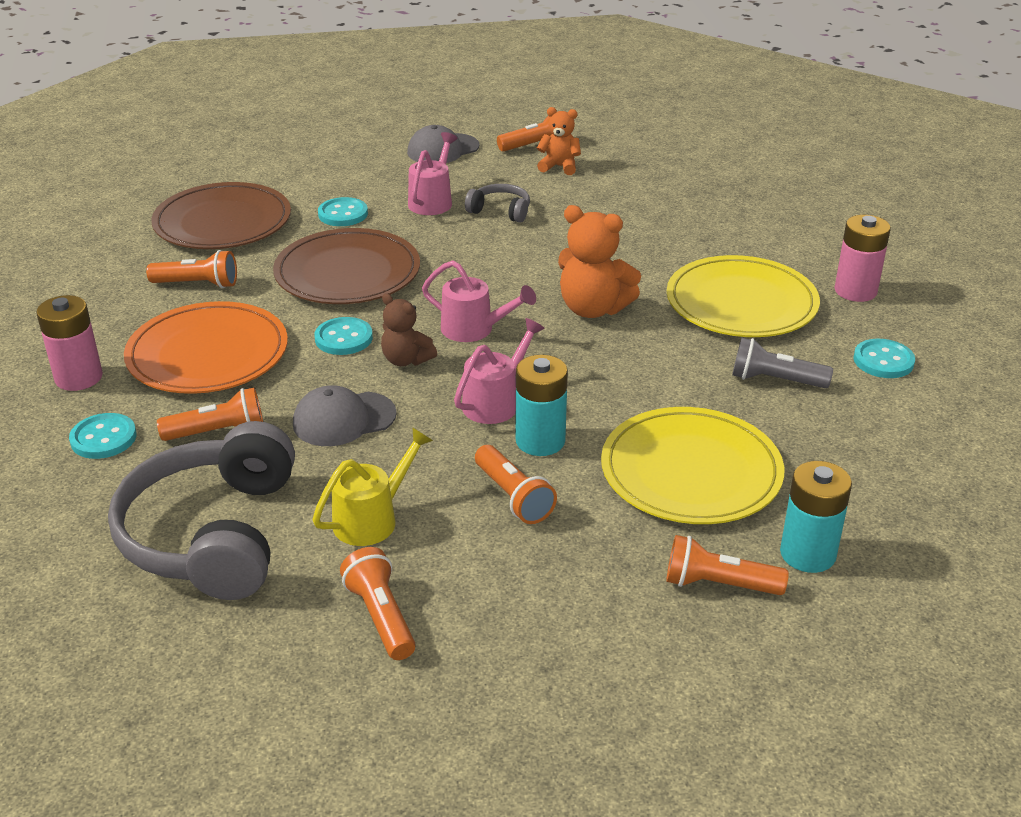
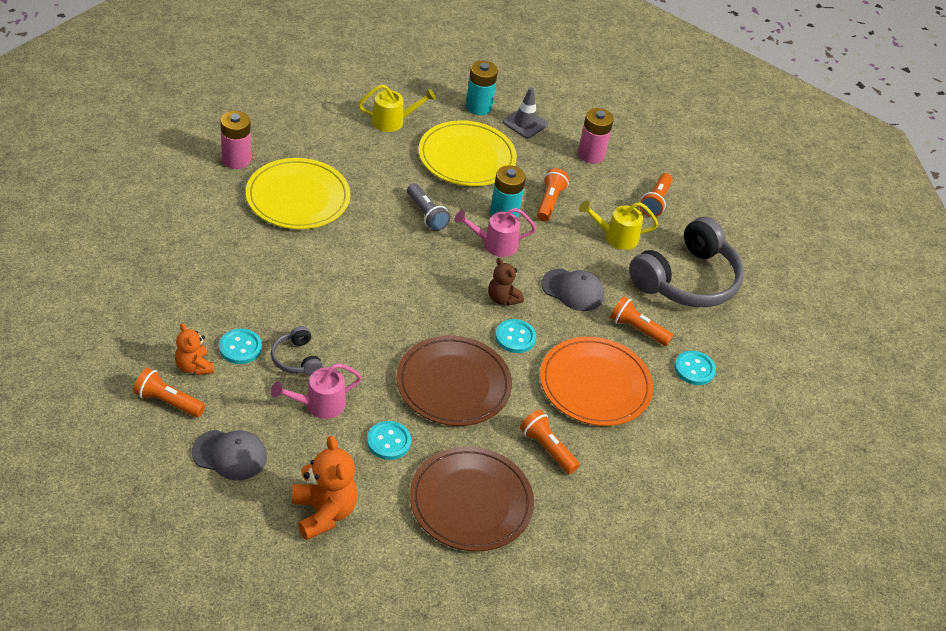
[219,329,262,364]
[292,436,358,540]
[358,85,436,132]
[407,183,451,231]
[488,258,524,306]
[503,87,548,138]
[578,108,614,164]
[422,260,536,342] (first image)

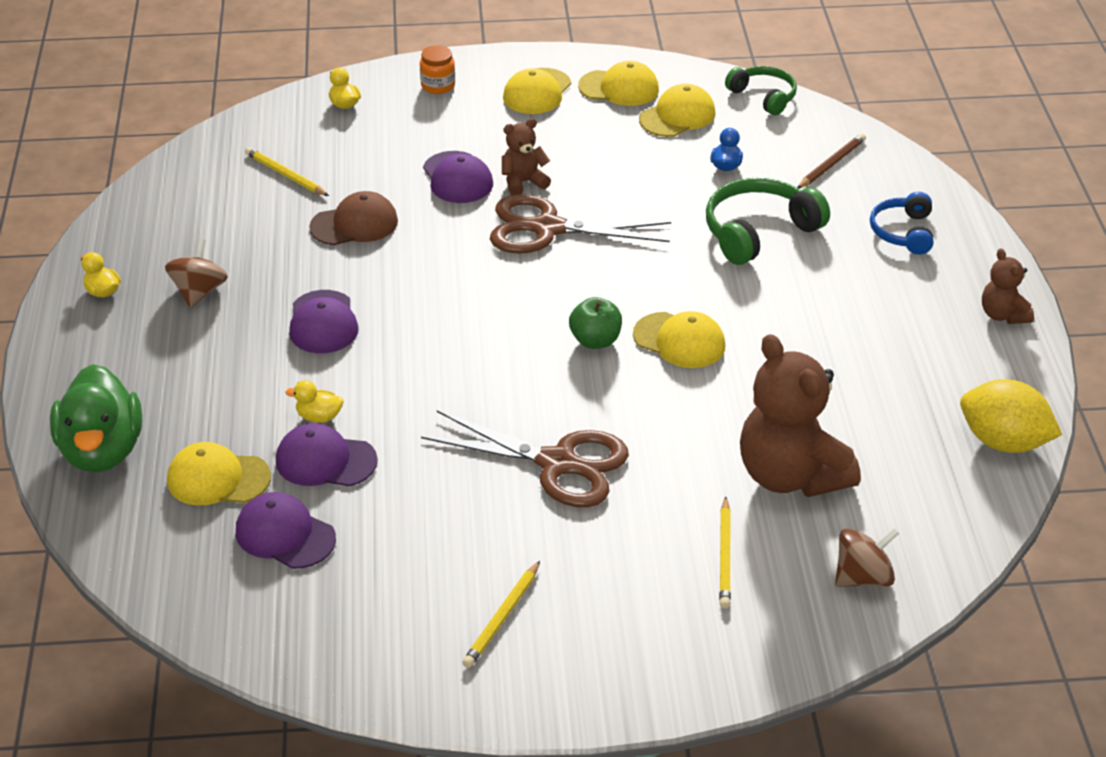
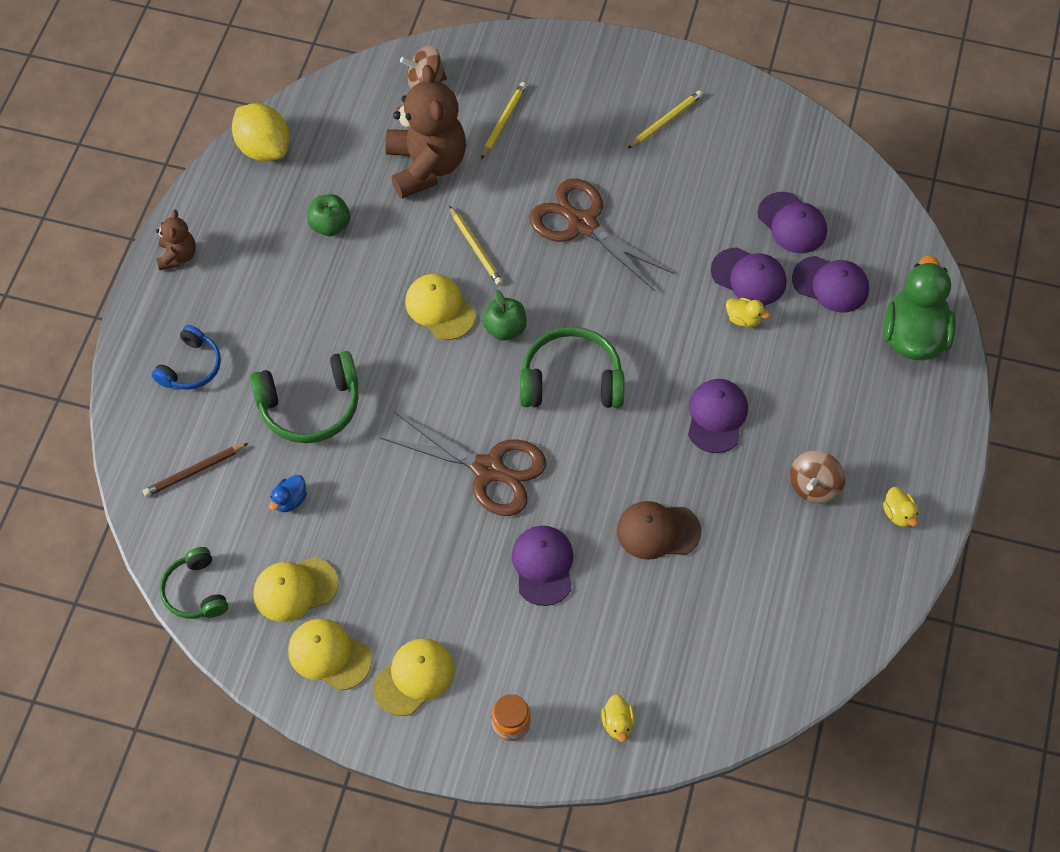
[307,194,350,236]
[449,206,503,286]
[520,327,625,408]
[792,256,869,313]
[502,118,551,195] (first image)

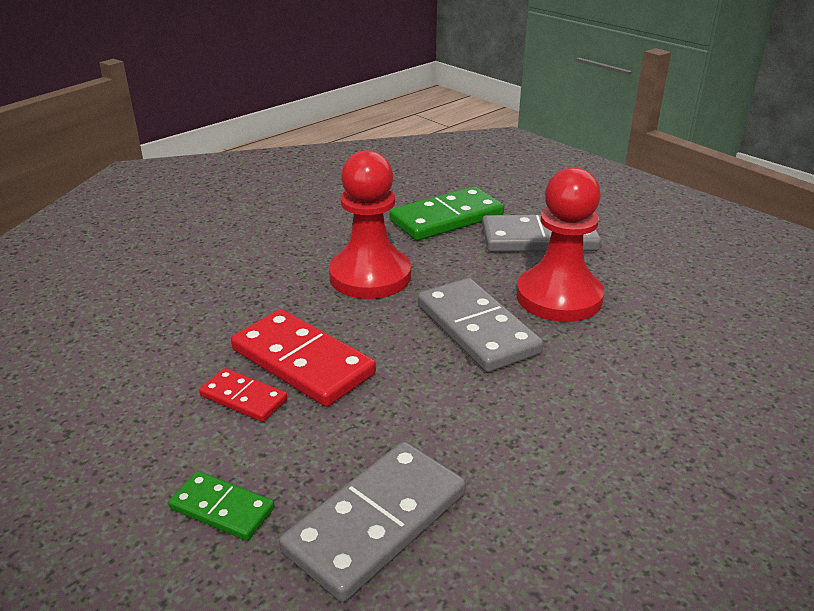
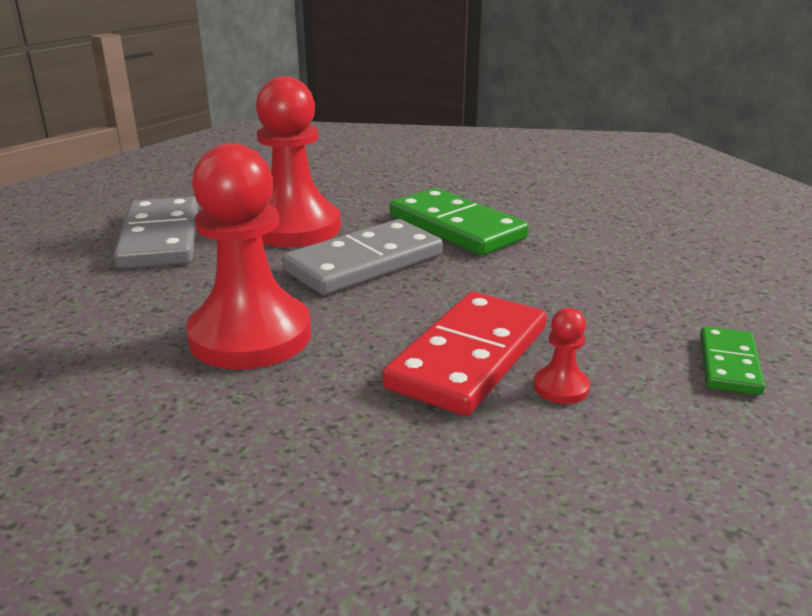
[390,188,529,255]
[533,308,590,404]
[279,442,466,602] (first image)

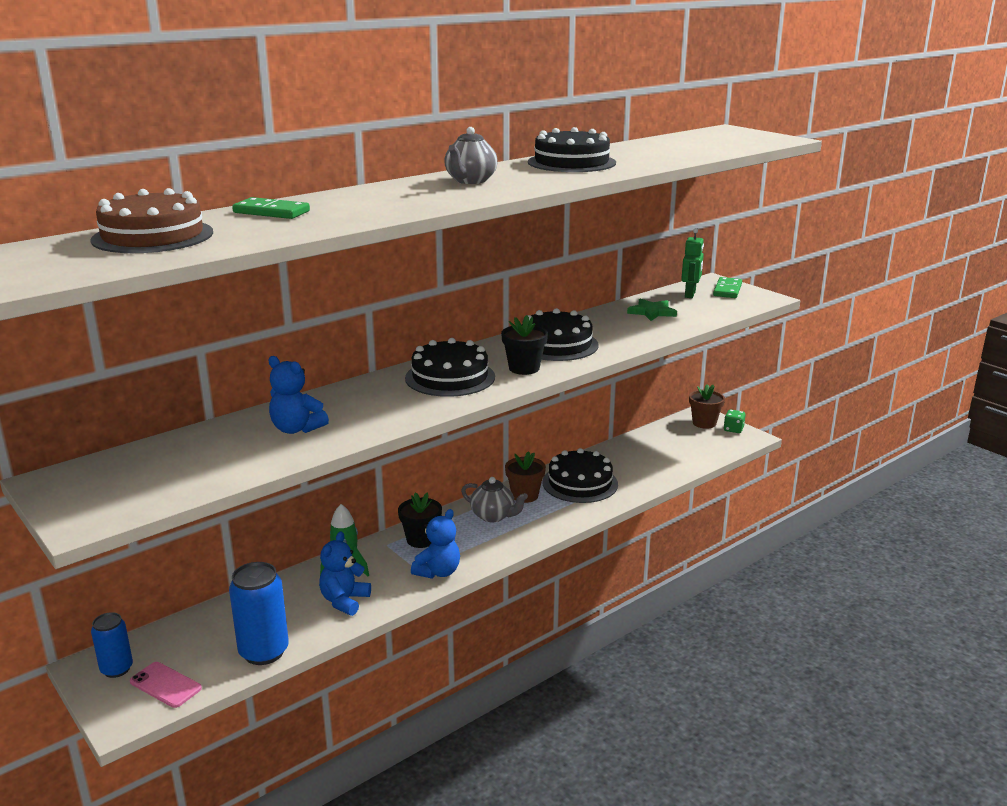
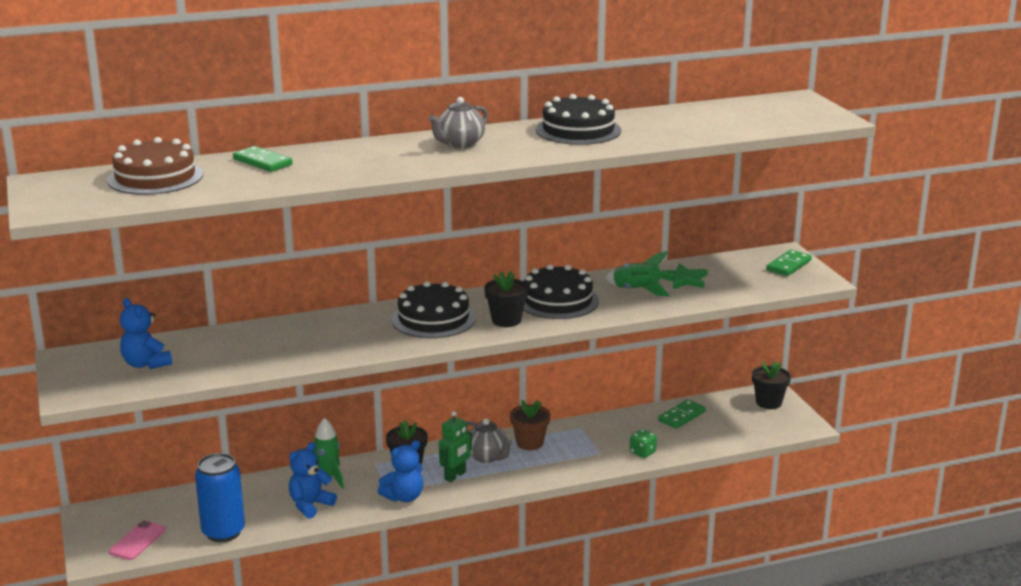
[109,520,166,560]
[120,298,172,369]
[439,411,472,482]
[604,251,669,296]
[630,429,657,458]
[658,399,706,429]
[752,361,791,409]
[91,612,133,678] (first image)
[542,448,618,503] (first image)

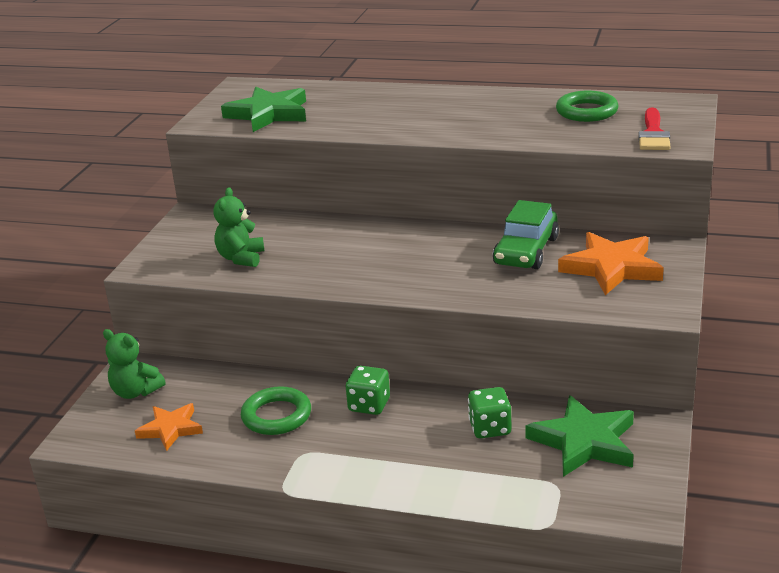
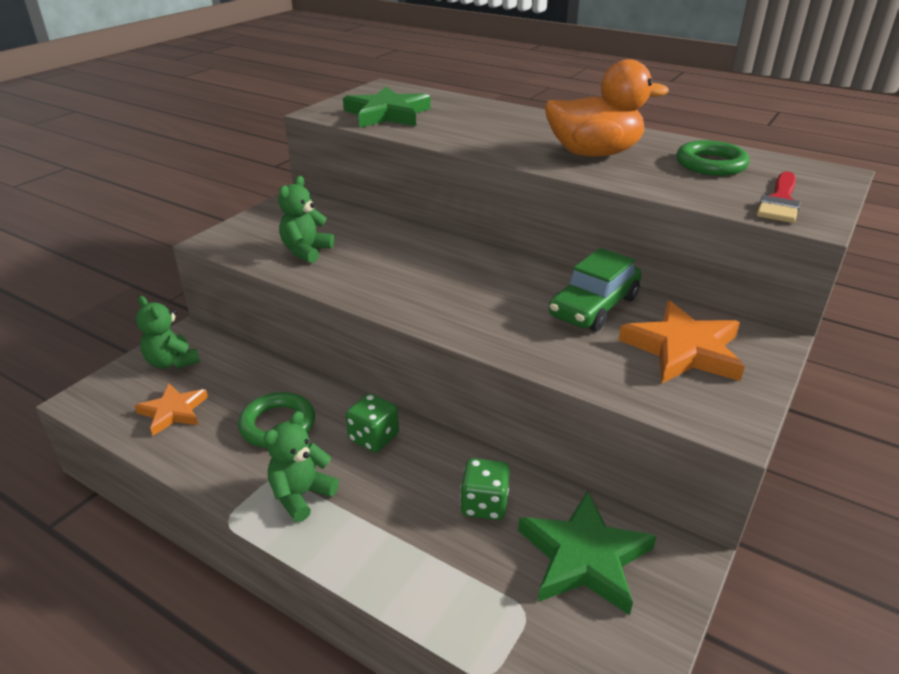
[263,411,339,522]
[545,59,669,157]

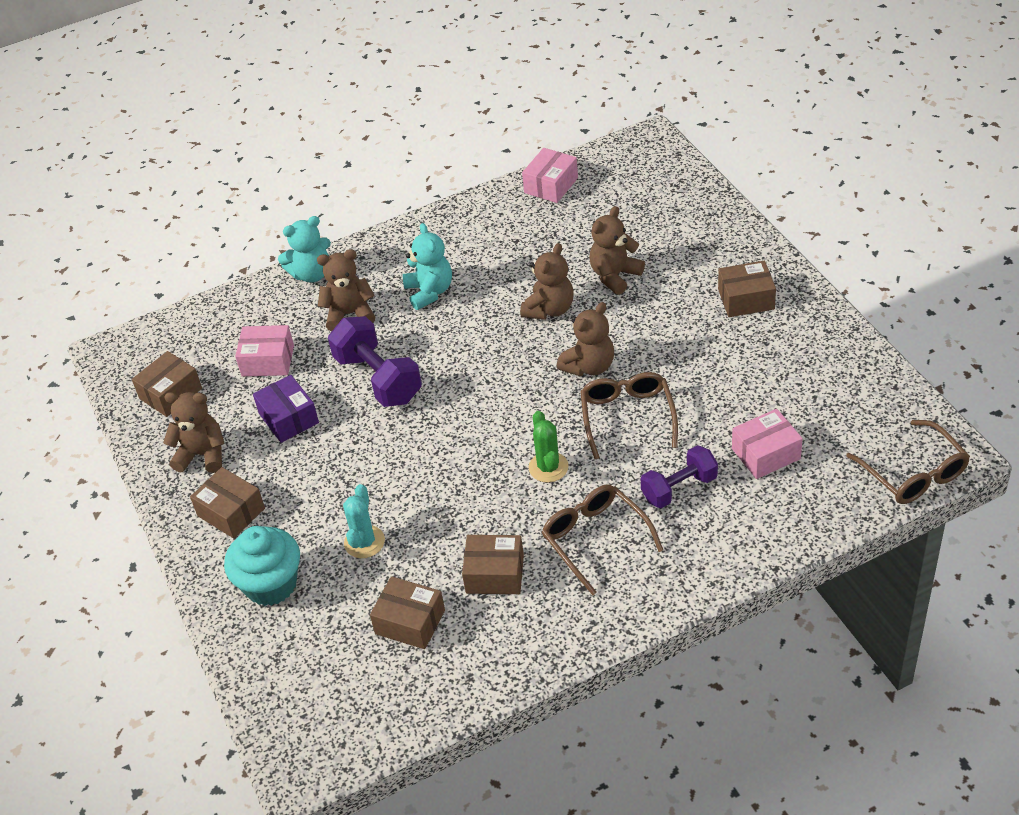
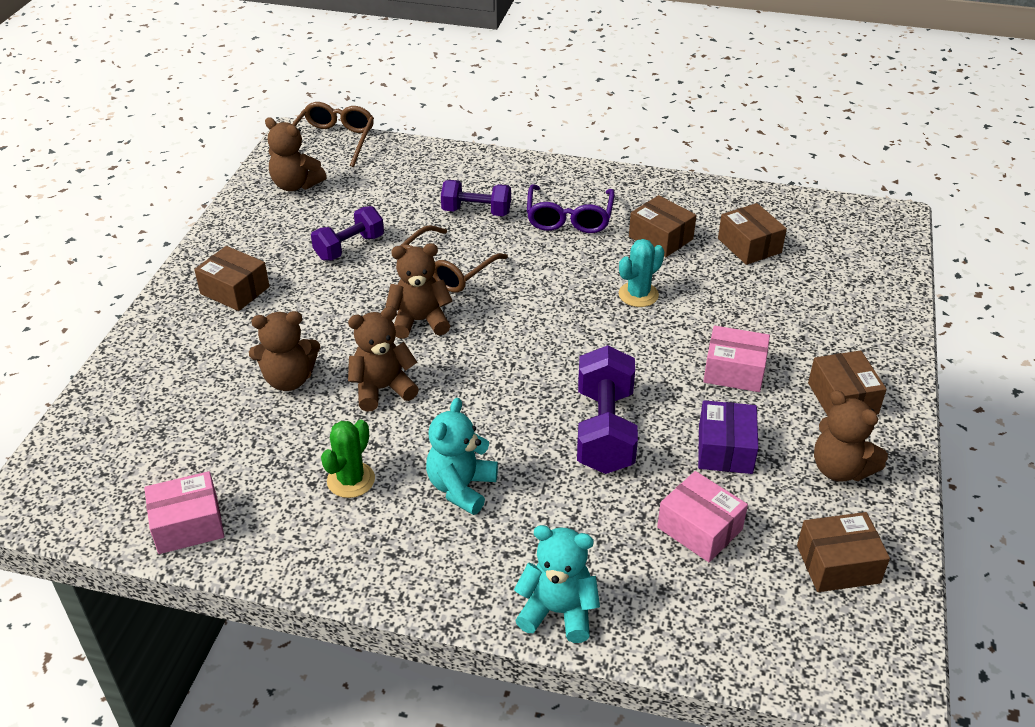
[265,117,327,191]
[311,206,384,261]
[321,420,375,498]
[527,184,615,233]
[619,239,664,307]
[703,325,770,392]
[224,526,300,606] (first image)

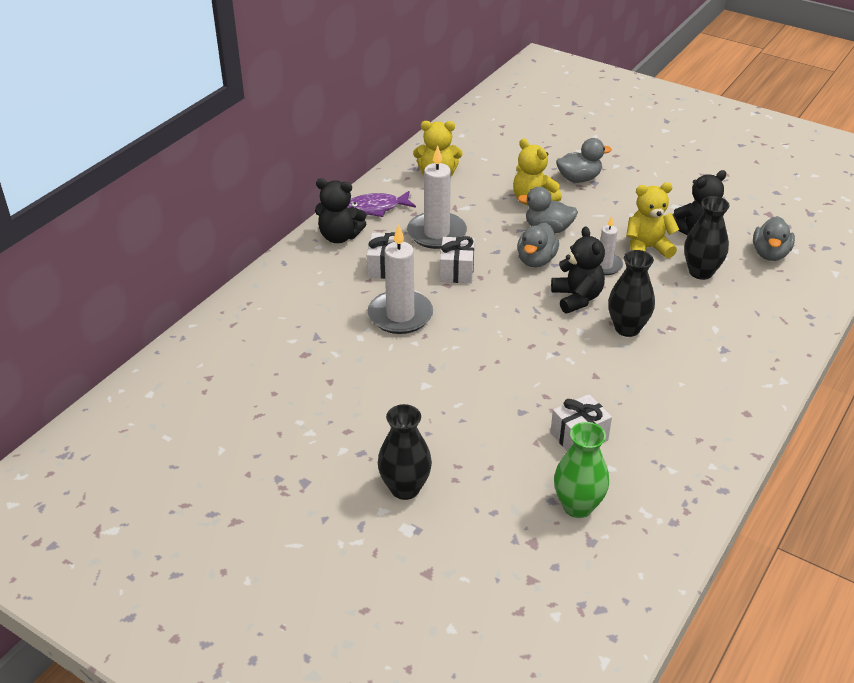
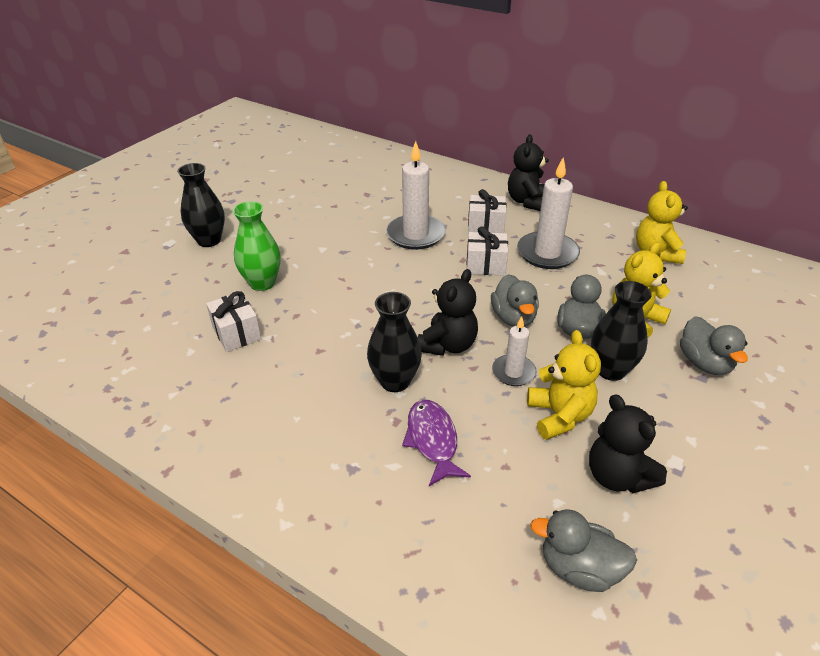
[233,201,280,291]
[402,400,471,486]
[418,269,478,356]
[491,274,539,327]
[591,281,652,381]

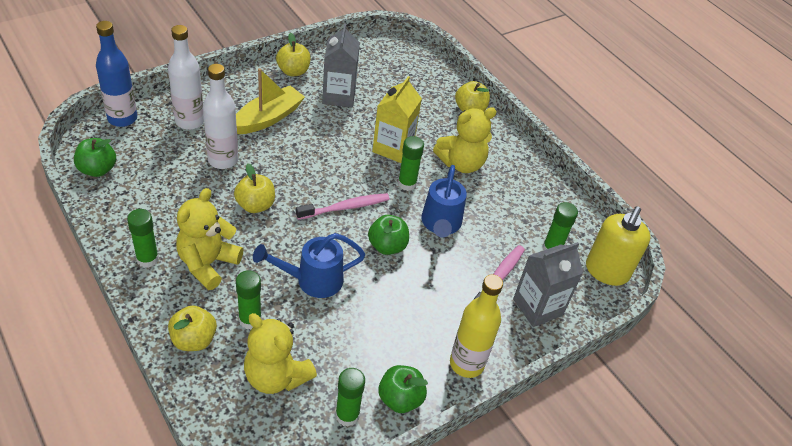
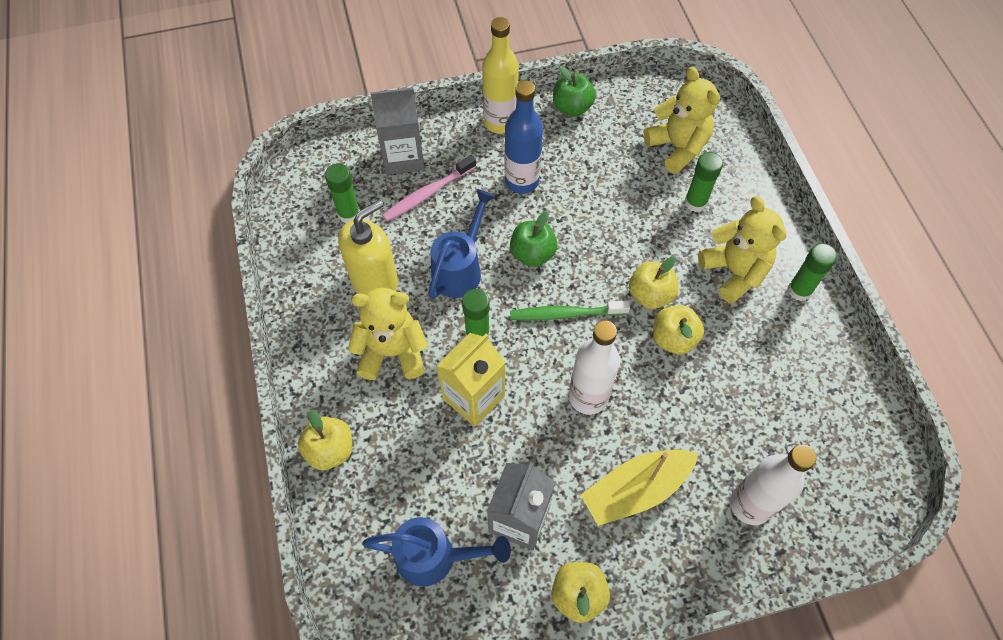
[338,199,398,295]
[362,517,511,587]
[504,80,543,194]
[510,301,630,321]
[569,320,620,415]
[629,256,679,309]
[698,196,787,303]
[74,138,116,177] (first image)
[335,368,365,427] (first image)

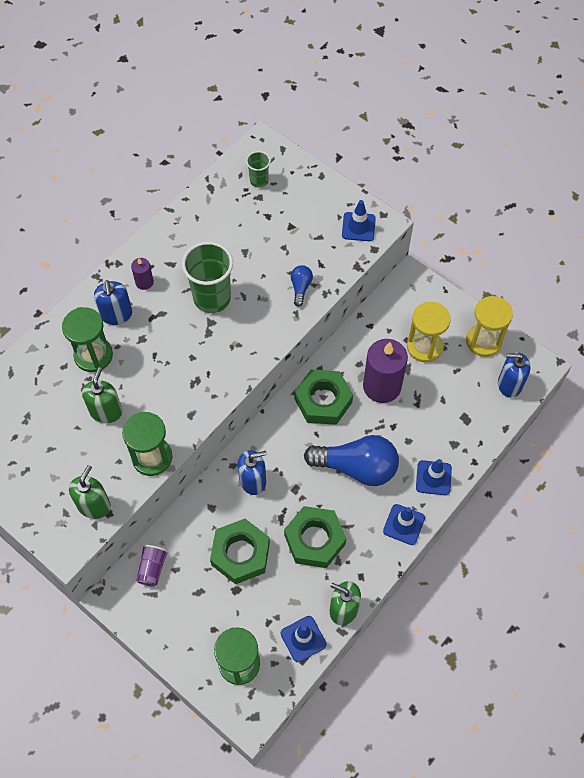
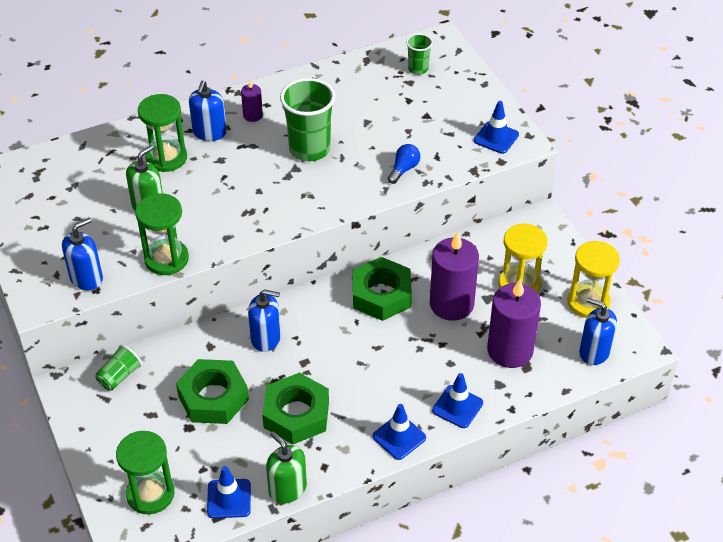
[62,218,103,290]
[95,345,142,391]
[487,279,541,368]
[304,435,399,486] (first image)

